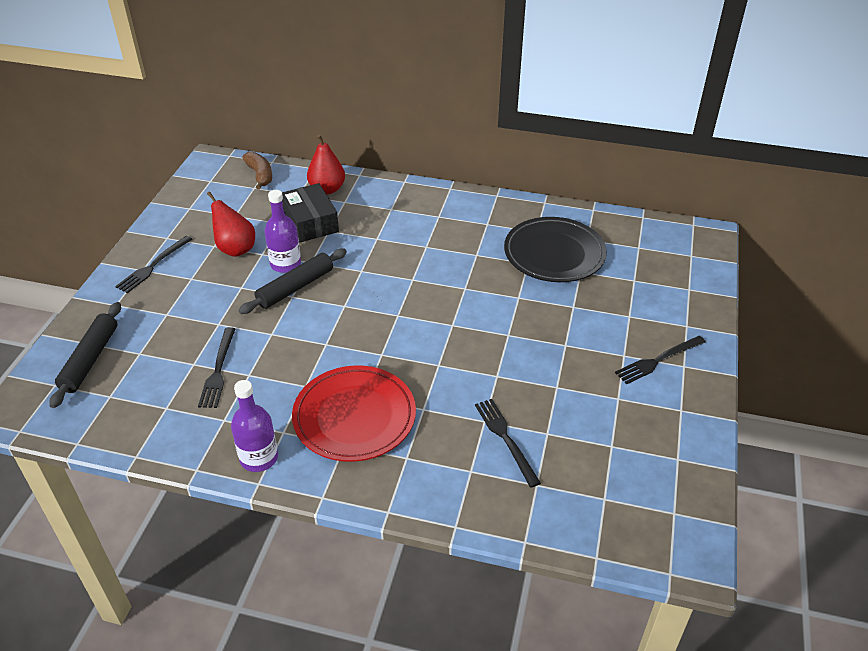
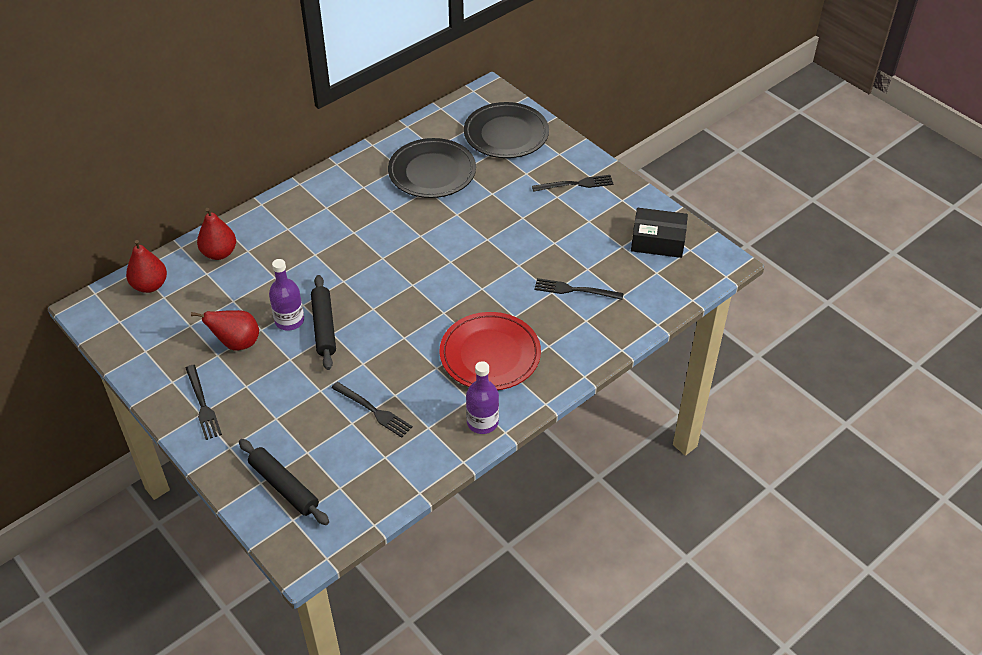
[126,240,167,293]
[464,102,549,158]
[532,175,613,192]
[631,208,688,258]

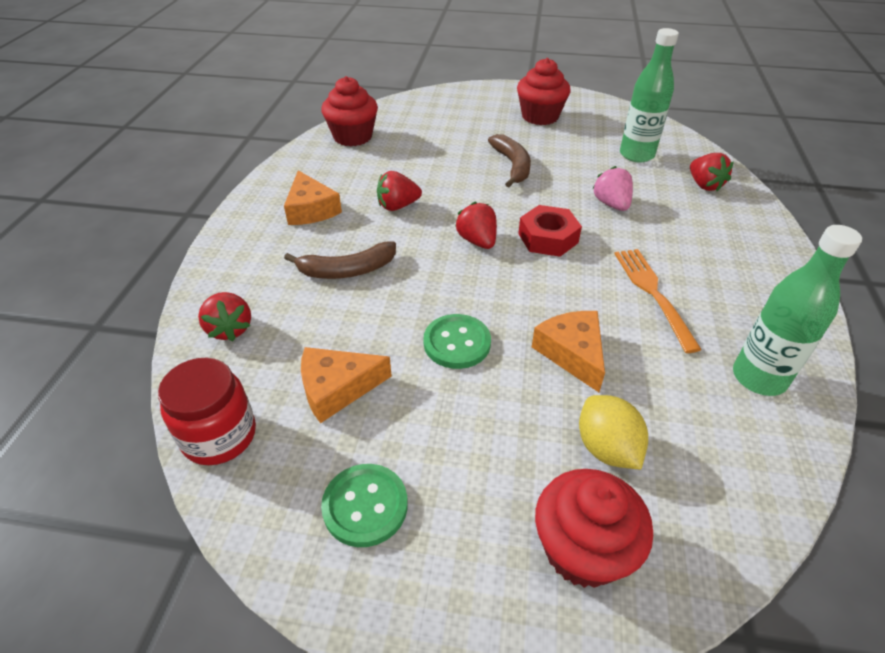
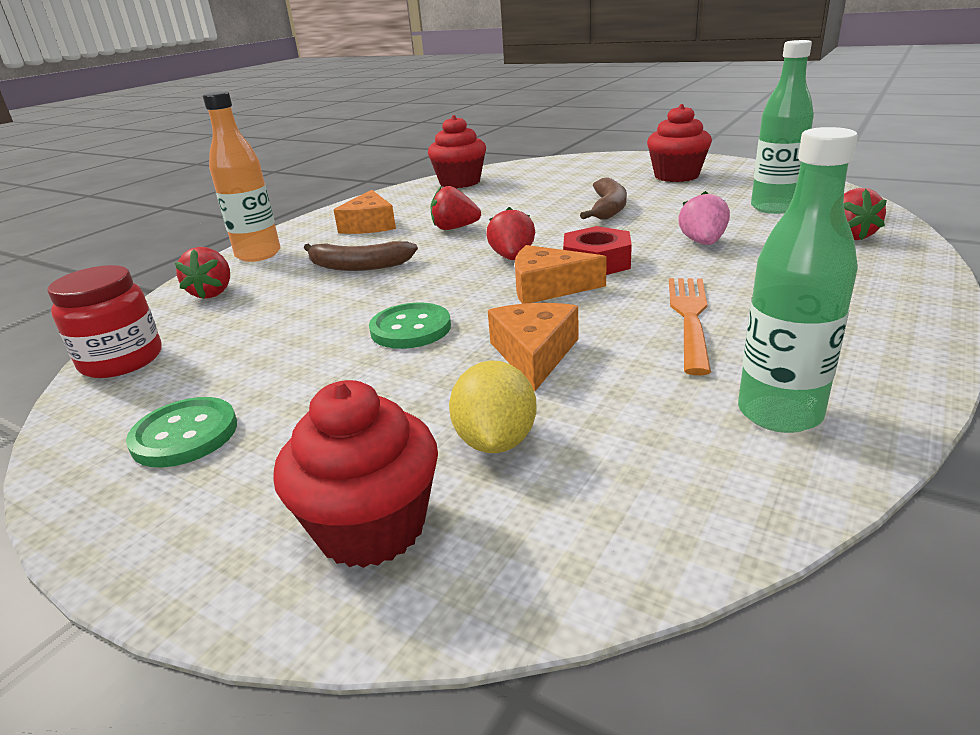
[203,91,280,262]
[515,245,607,304]

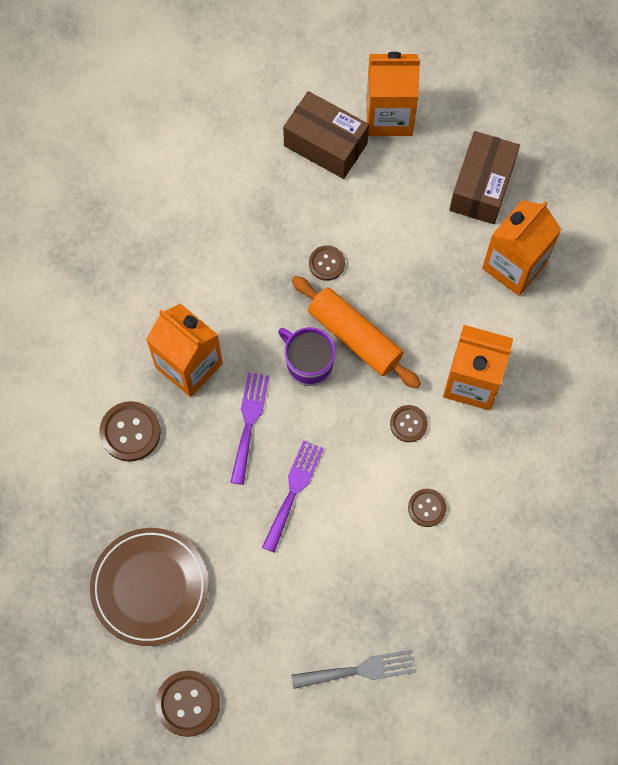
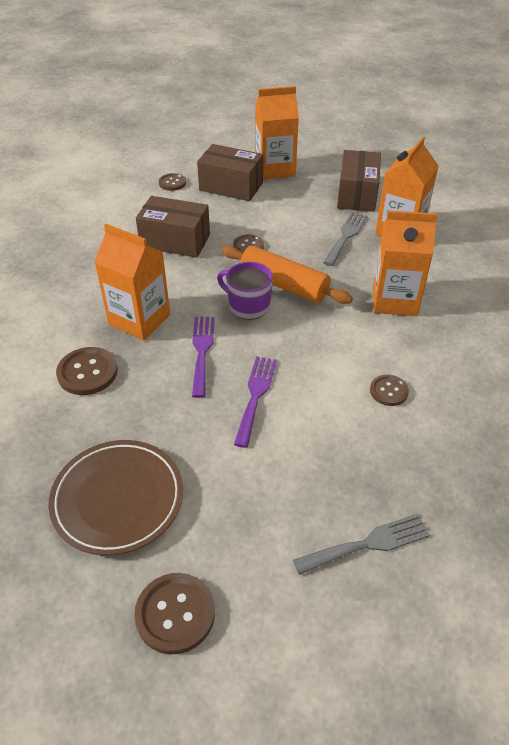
[136,196,210,258]
[159,173,186,191]
[323,212,368,266]

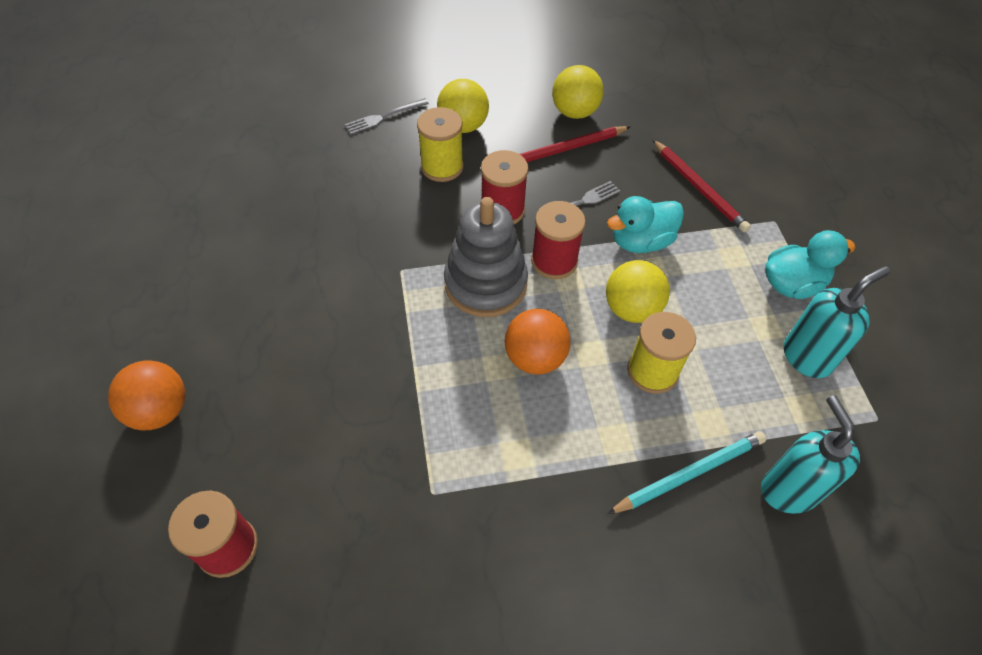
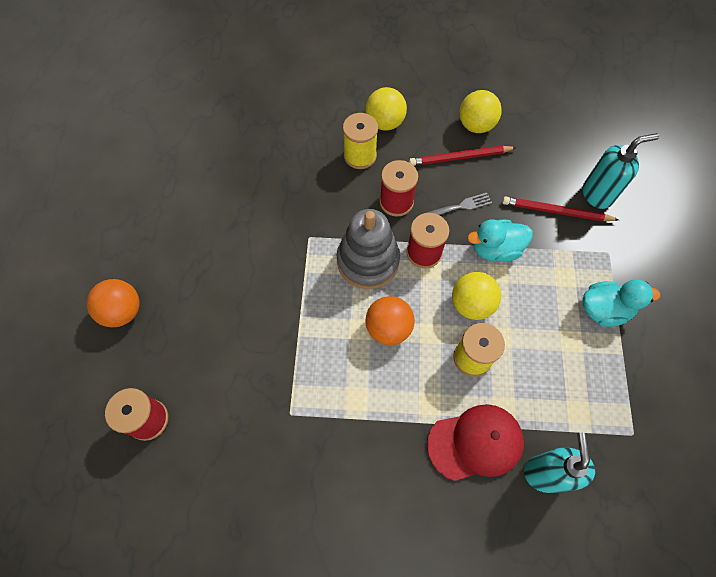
[427,404,524,481]
[502,197,619,222]
[583,133,659,209]
[344,98,429,135] (first image)

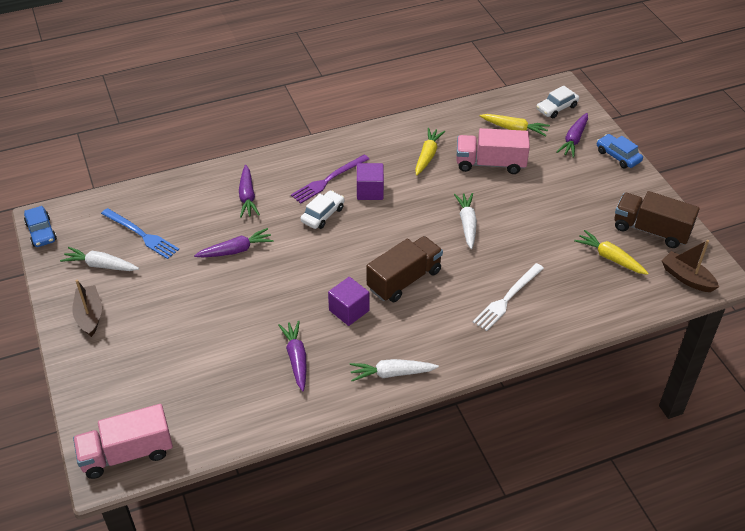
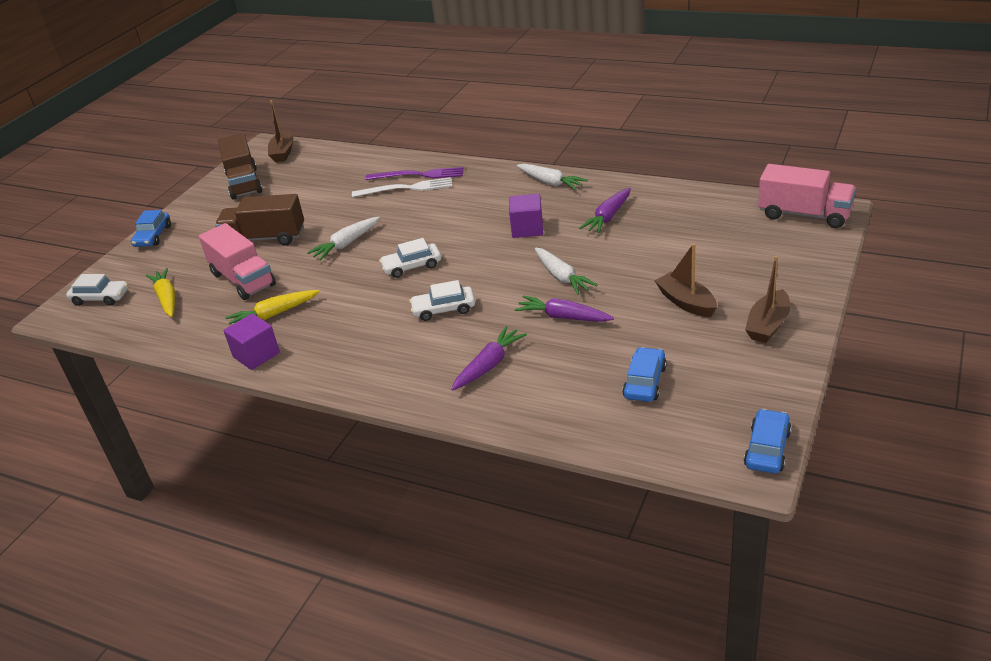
[215,194,304,246]
[224,313,280,370]
[365,167,464,180]
[379,238,441,278]
[535,248,598,295]
[622,347,667,402]
[655,243,717,317]
[557,113,588,158] (first image)
[574,230,649,275] (first image)

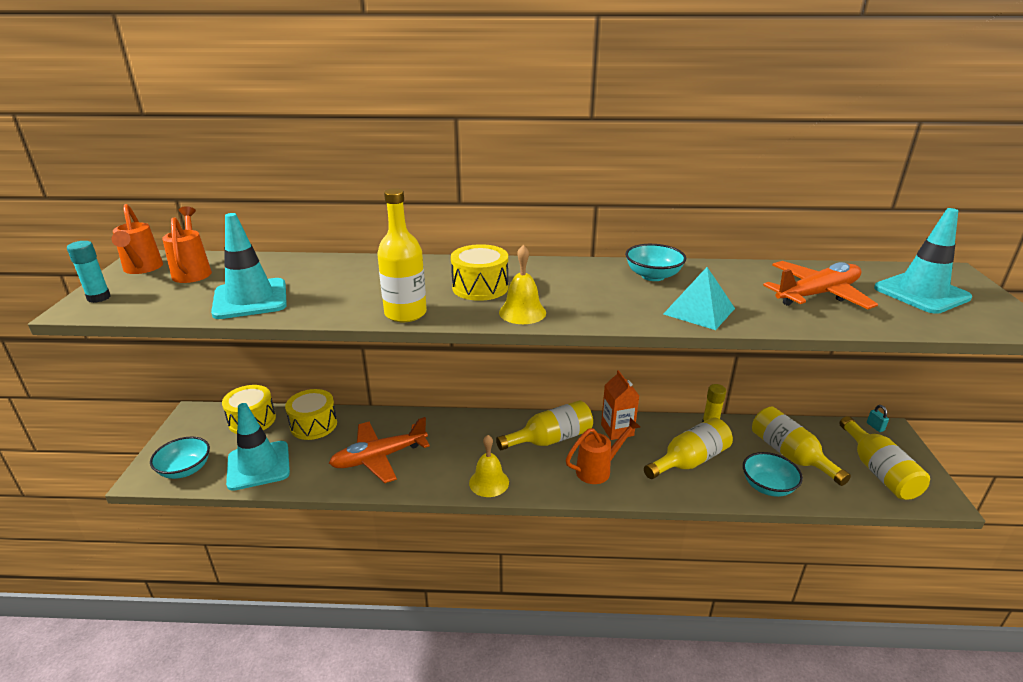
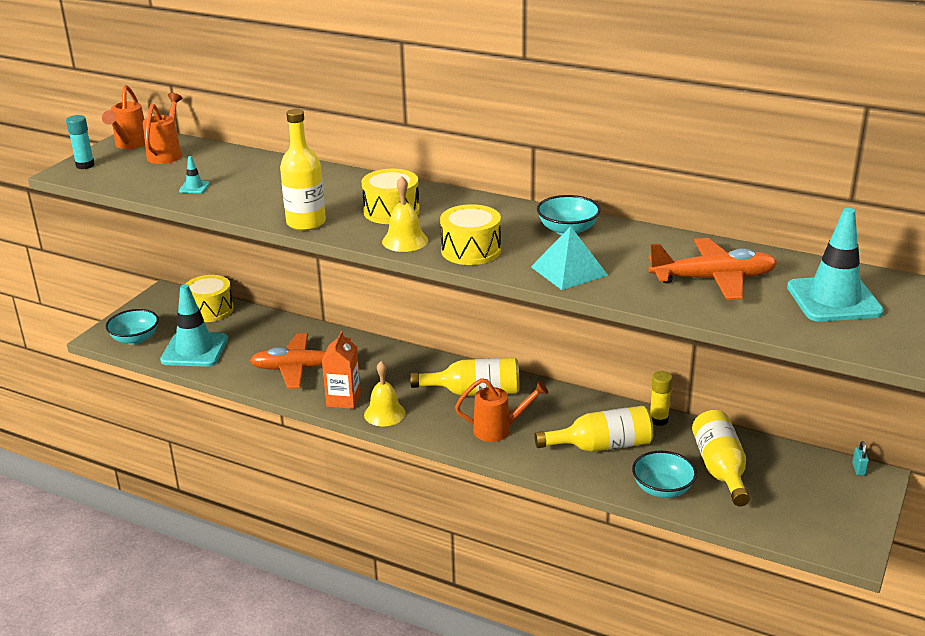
[179,156,210,193]
[322,331,361,409]
[440,204,501,265]
[839,416,930,500] (first image)

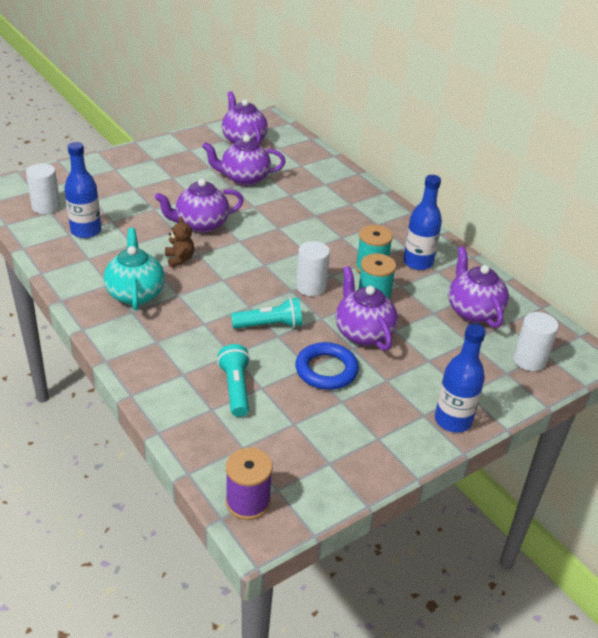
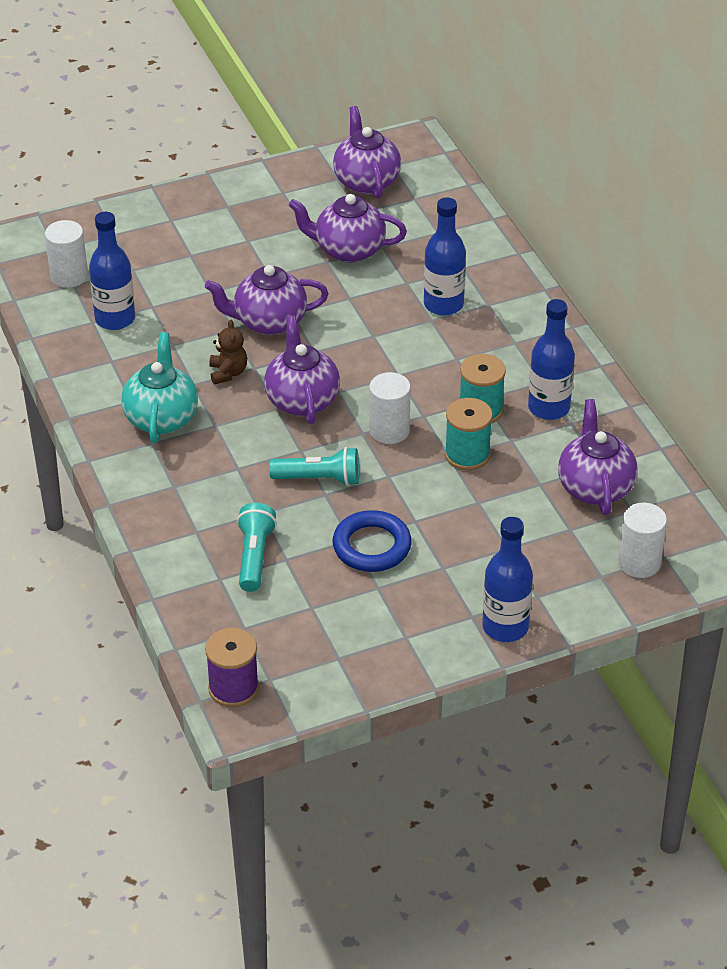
[264,316,340,424]
[424,197,466,316]

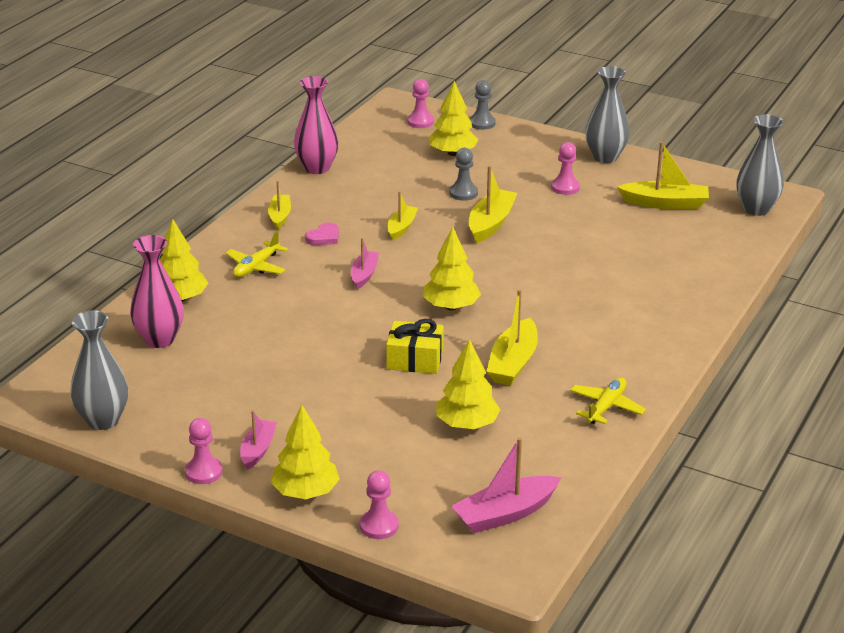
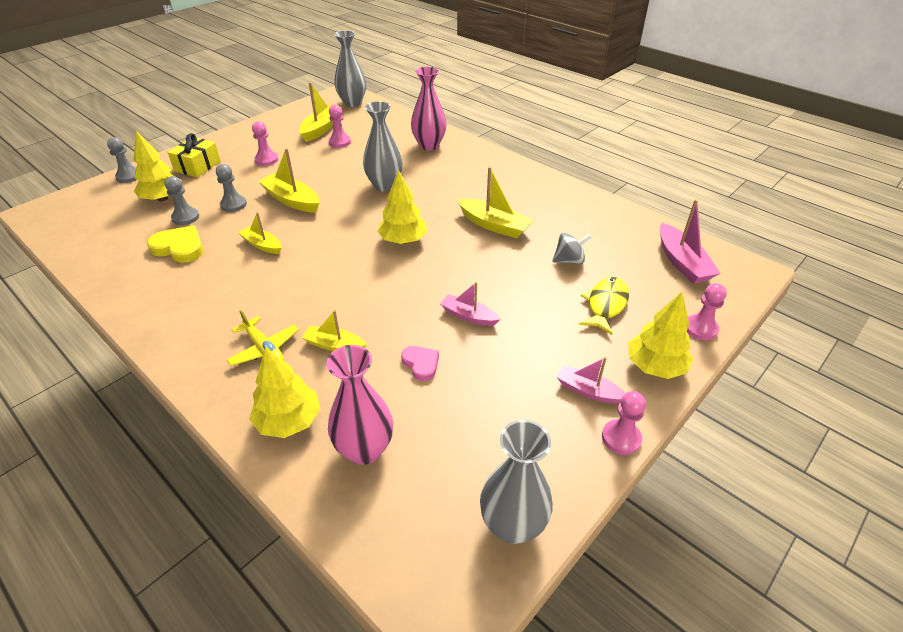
[147,225,204,263]
[165,176,199,225]
[168,133,221,177]
[302,310,367,351]
[329,105,351,148]
[363,101,403,192]
[401,346,439,381]
[411,67,446,151]
[440,282,500,326]
[552,233,592,264]
[579,277,629,335]
[570,377,646,424] (first image)

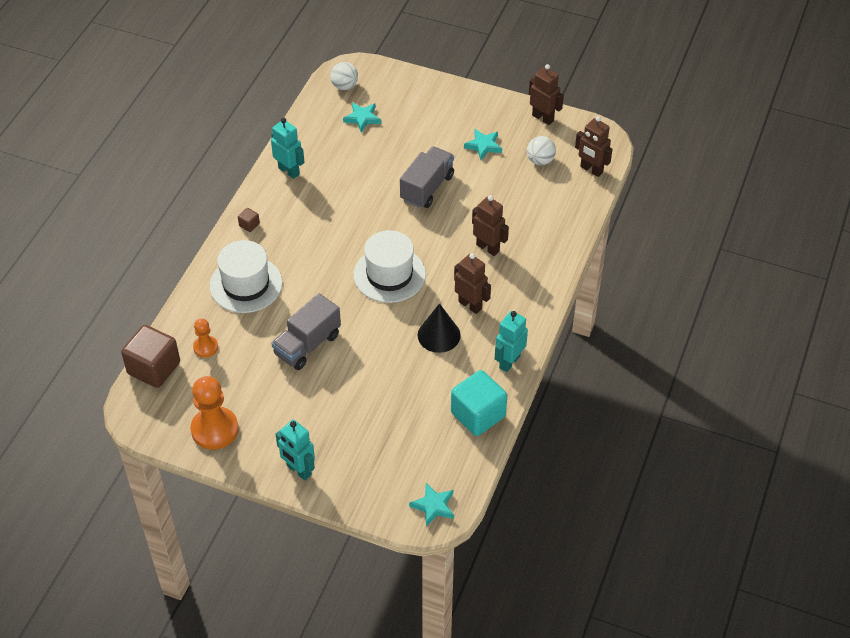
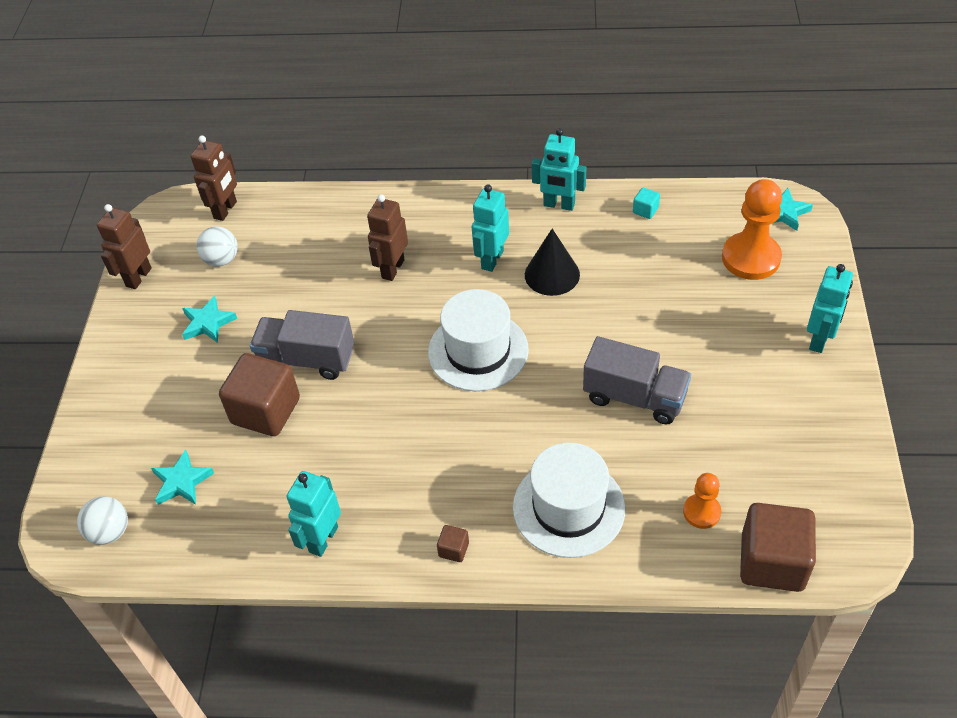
[219,353,300,436]
[472,185,509,272]
[633,188,660,219]
[722,179,782,280]

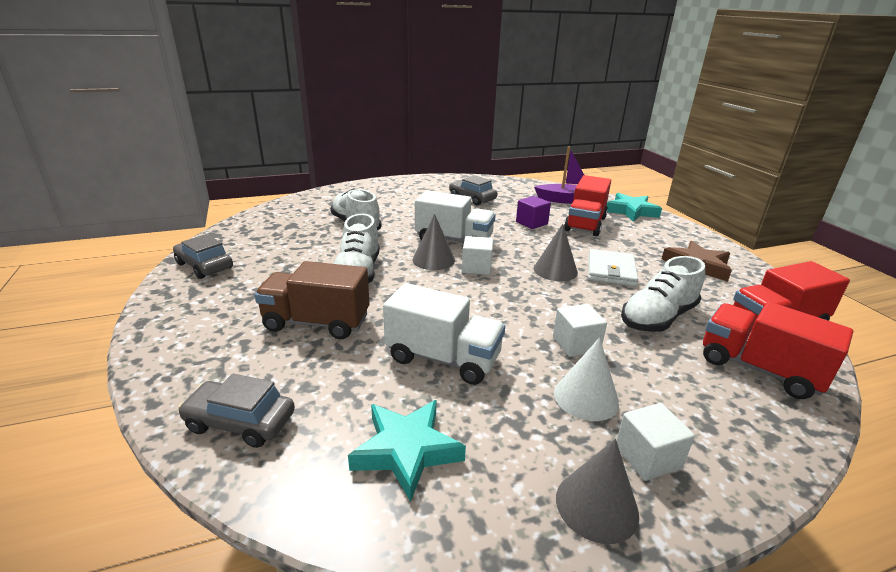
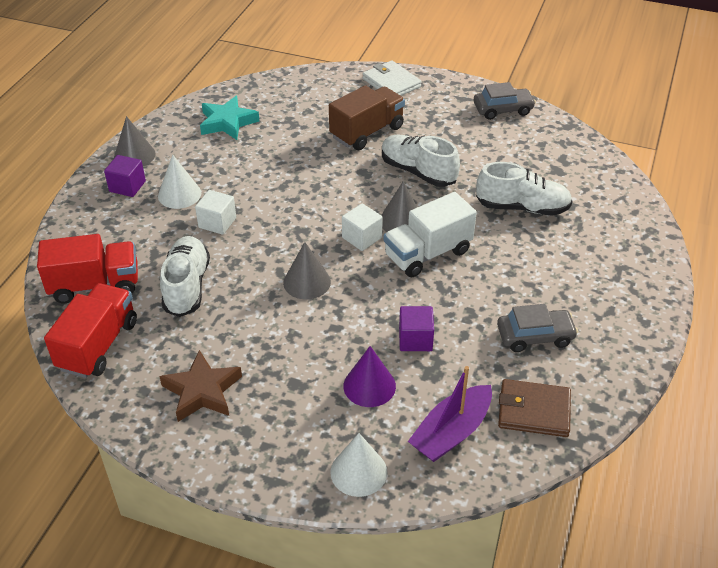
[104,155,146,197]
[330,433,387,497]
[343,346,396,407]
[363,60,422,96]
[498,379,571,437]
[178,374,295,448] (first image)
[383,283,505,385] (first image)

